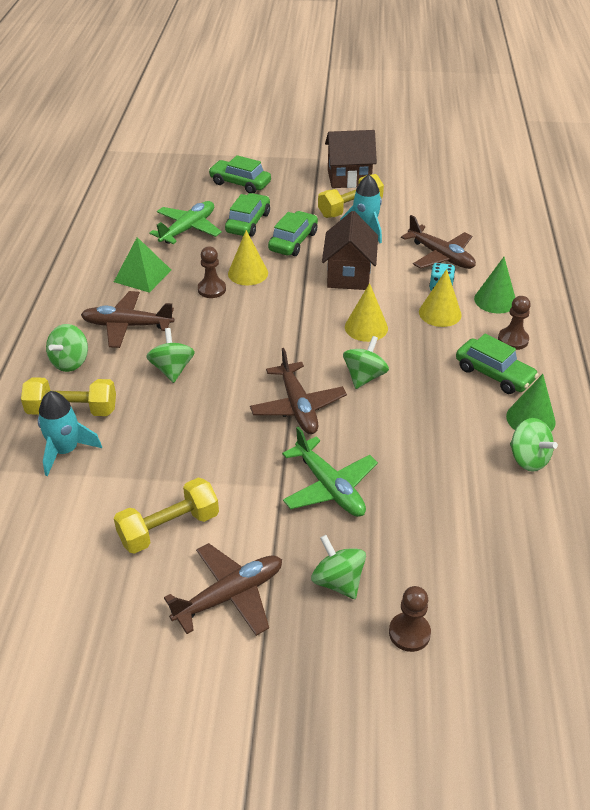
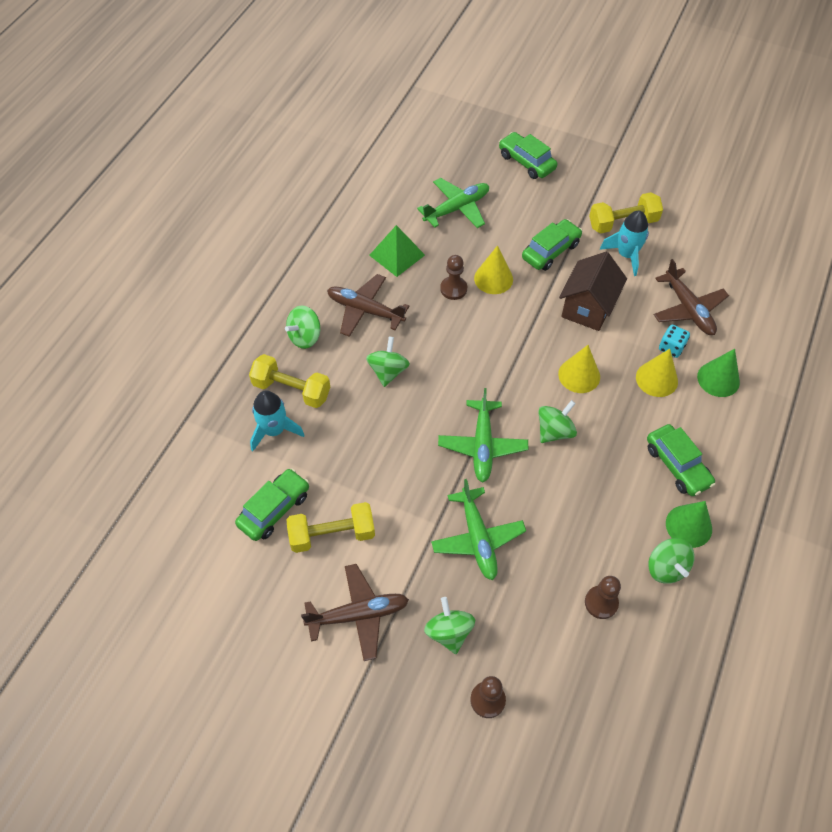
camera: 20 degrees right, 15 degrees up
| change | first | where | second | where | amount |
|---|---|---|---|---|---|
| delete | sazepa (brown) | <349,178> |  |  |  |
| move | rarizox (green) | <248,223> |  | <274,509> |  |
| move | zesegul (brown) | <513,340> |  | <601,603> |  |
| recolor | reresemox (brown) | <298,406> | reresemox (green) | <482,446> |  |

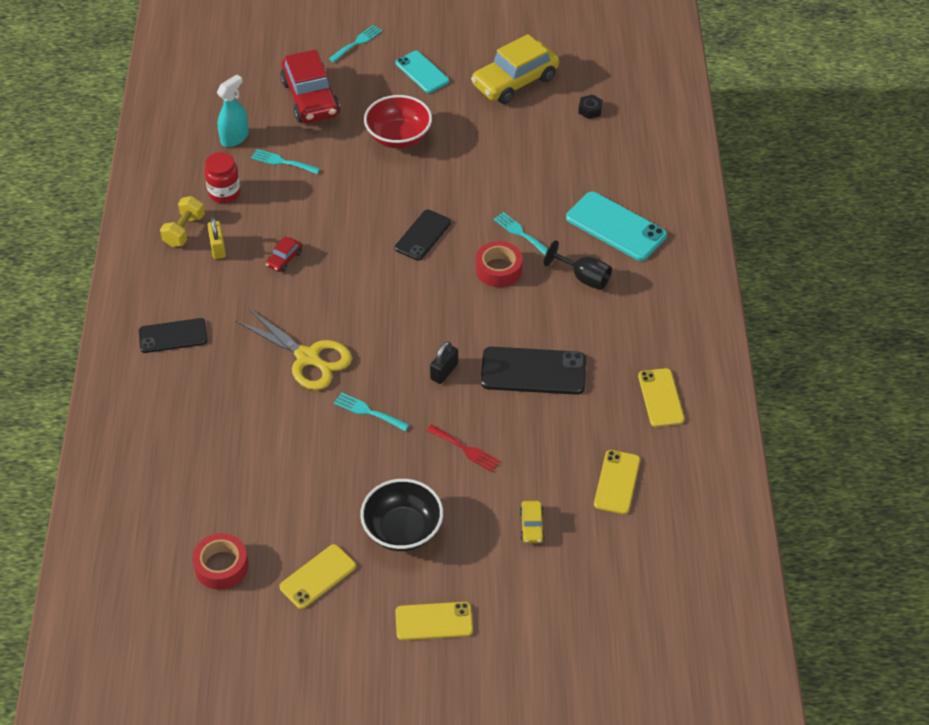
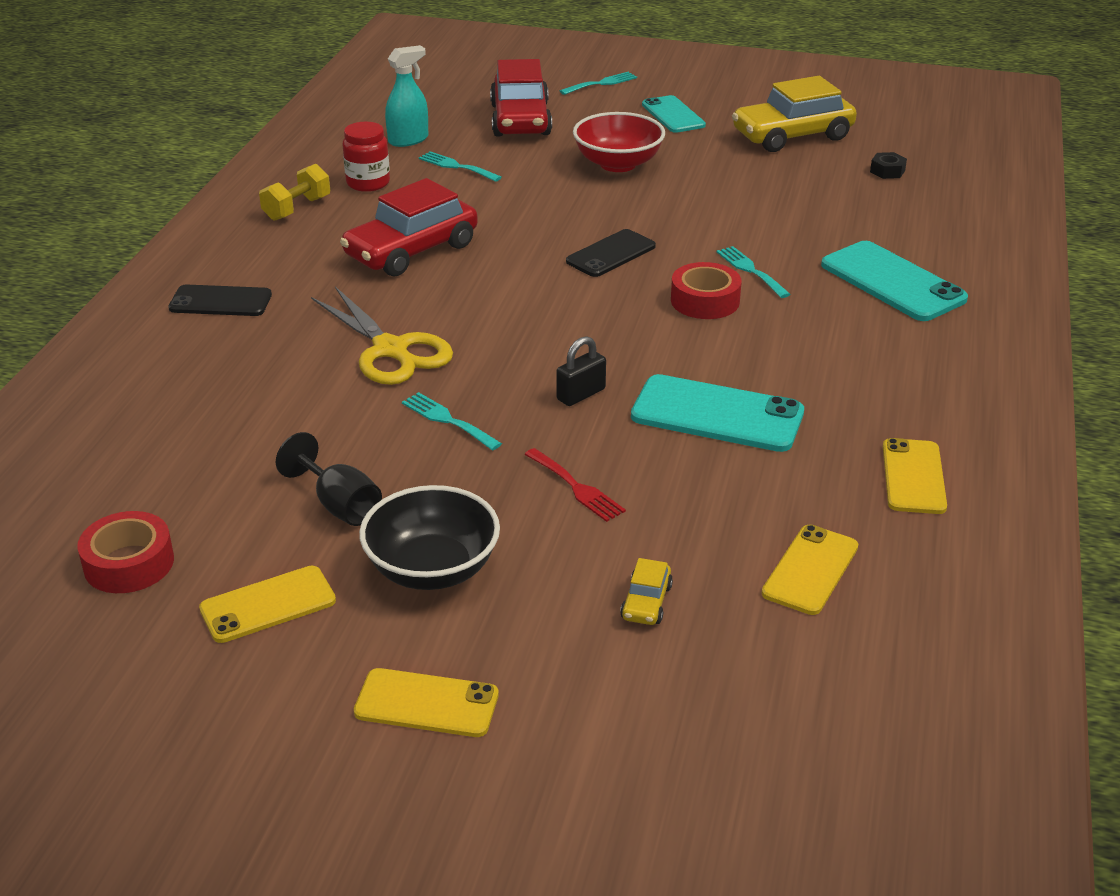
camera: 15 degrees right, 15 degrees down
| change | first | where | second | where | amount |
|---|---|---|---|---|---|
| delete | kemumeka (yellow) | <218,248> |  |  |  |
| move | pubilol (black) | <584,278> |  | <339,505> |  |
| recolor | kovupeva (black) | <533,371> | kovupeva (turquoise) | <717,414> |  |
| resize | rarizox (red) | <284,259> |  | <411,251> | x2.32 |

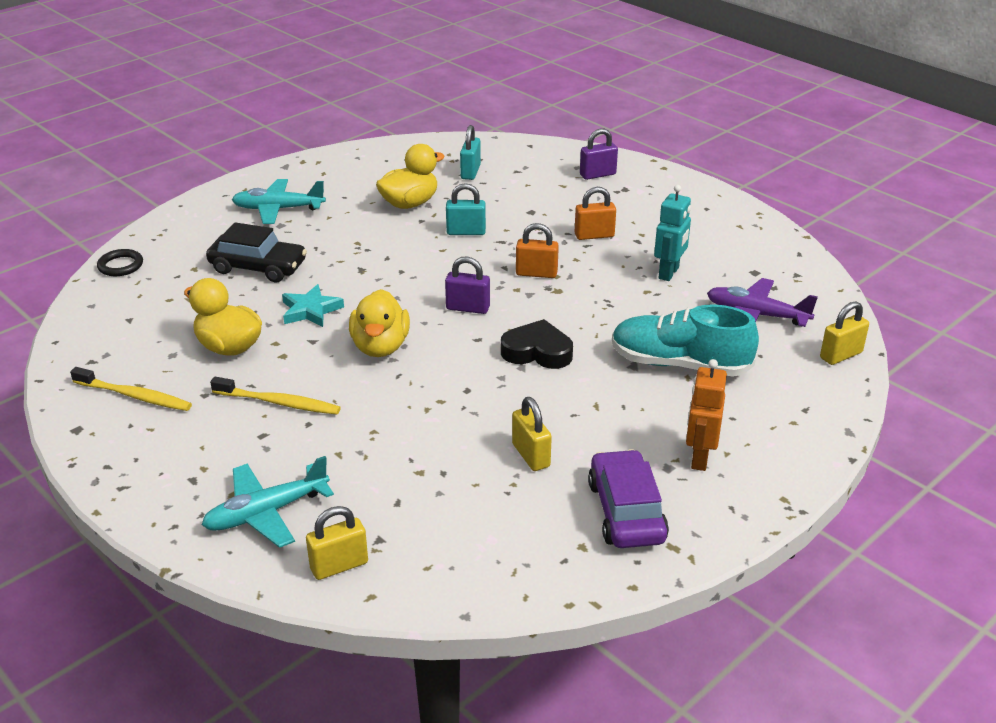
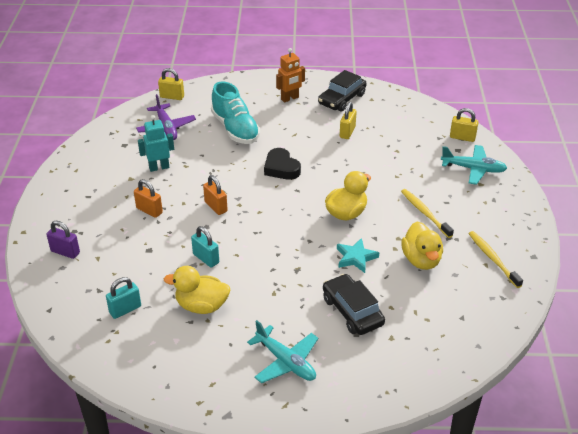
camera: 135 degrees left, 5 degrees up
| change | first | where | second | where | amount |
|---|---|---|---|---|---|
| delete | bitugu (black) | <120,266> |  |  |  |
| delete | kemumeka (purple) | <468,308> |  |  |  |
| recolor | rarizox (purple) | <626,511> | rarizox (black) | <342,99> |  |

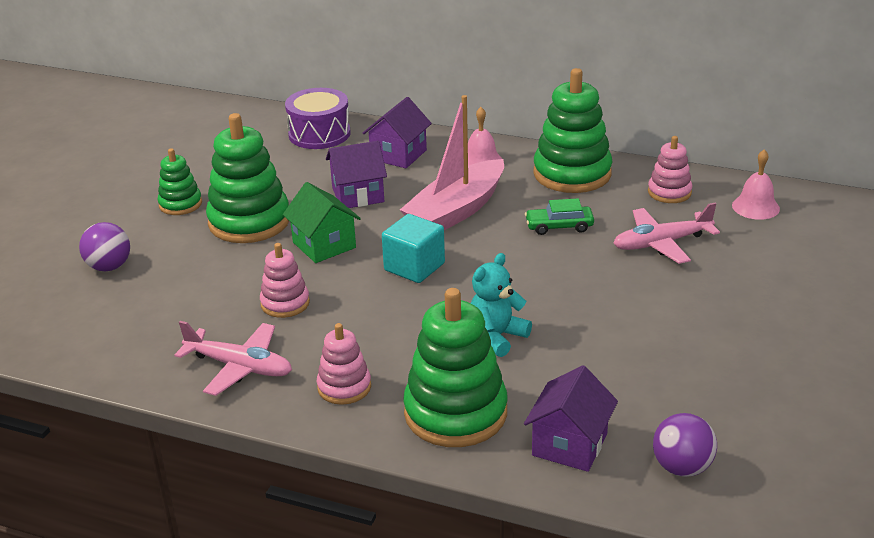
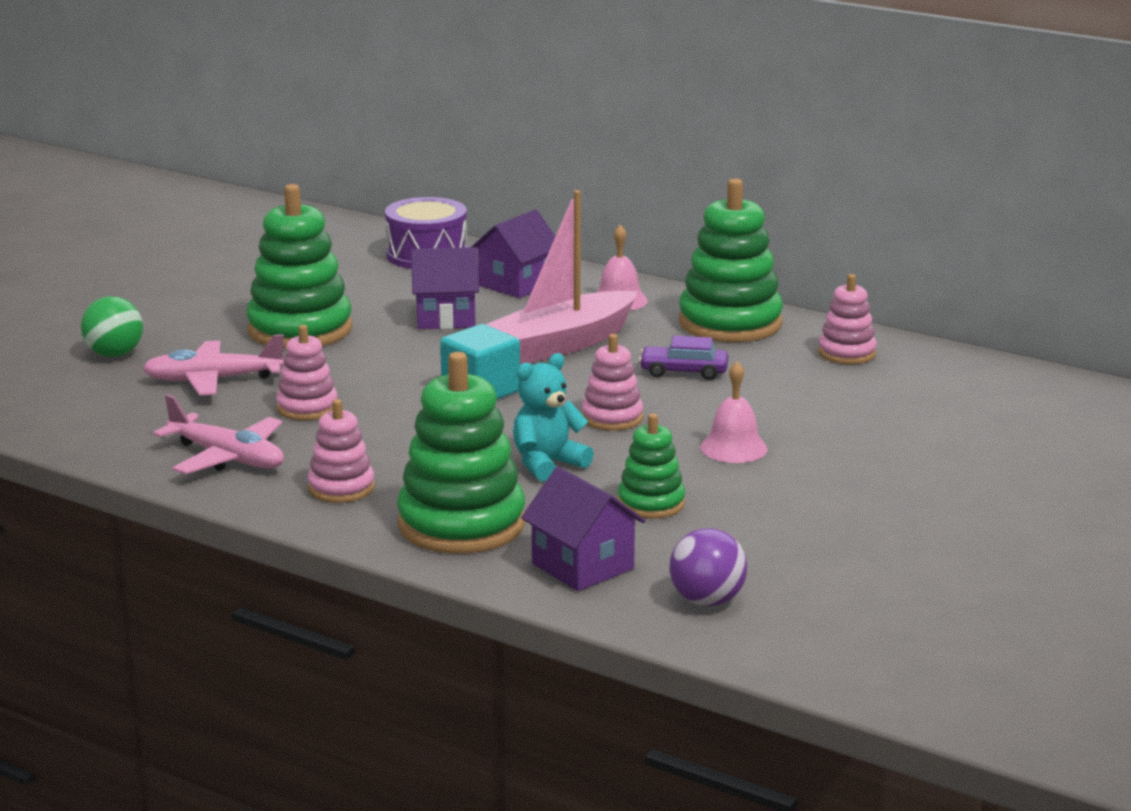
camera: 10 degrees right, 10 degrees down
| change | first | where | second | where | amount |
|---|---|---|---|---|---|
| delete | sazepa (green) | <324,245> |  |  |  |
| insert |  |  | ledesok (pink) | <612,418> |  |
| move | ledesok (green) | <180,204> |  | <651,503> |  |
| move | reresemox (pink) | <661,243> |  | <213,380> |  |
| move | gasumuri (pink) | <755,207> |  | <733,448> |  |
| recolor | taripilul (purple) | <109,267> | taripilul (green) | <114,354> |  |
| recolor | rarizox (green) | <559,226> | rarizox (purple) | <683,372> |  |
| rotate | sazepa (purple) | <569,444> |  | <582,566> | 75 degrees counterclockwise |

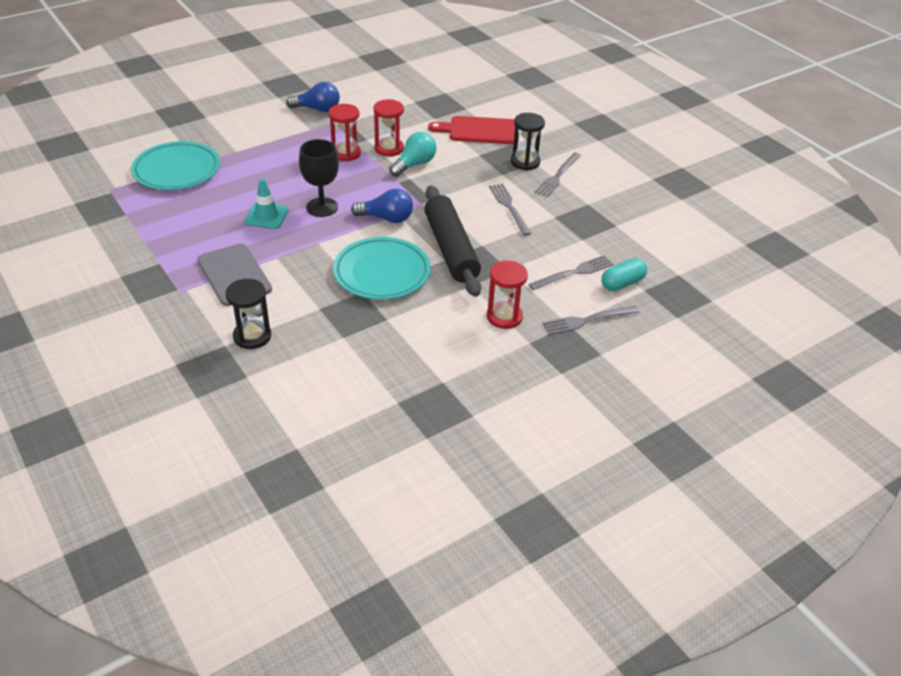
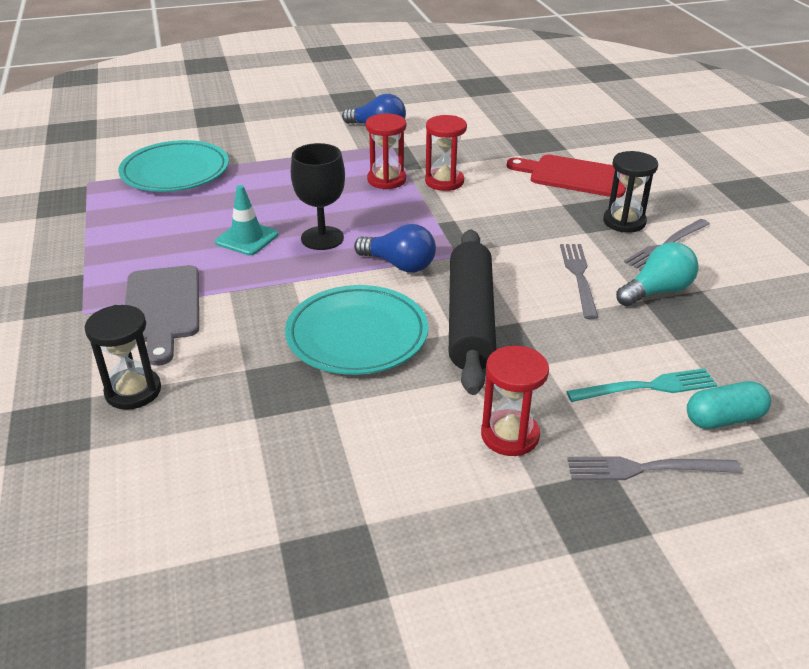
camera: 20 degrees right, 5 degrees down
| change | first | where | second | where | amount |
|---|---|---|---|---|---|
| move | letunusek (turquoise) | <414,164> |  | <657,291> |  |
| recolor | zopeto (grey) | <574,273> | zopeto (turquoise) | <647,387> |  |

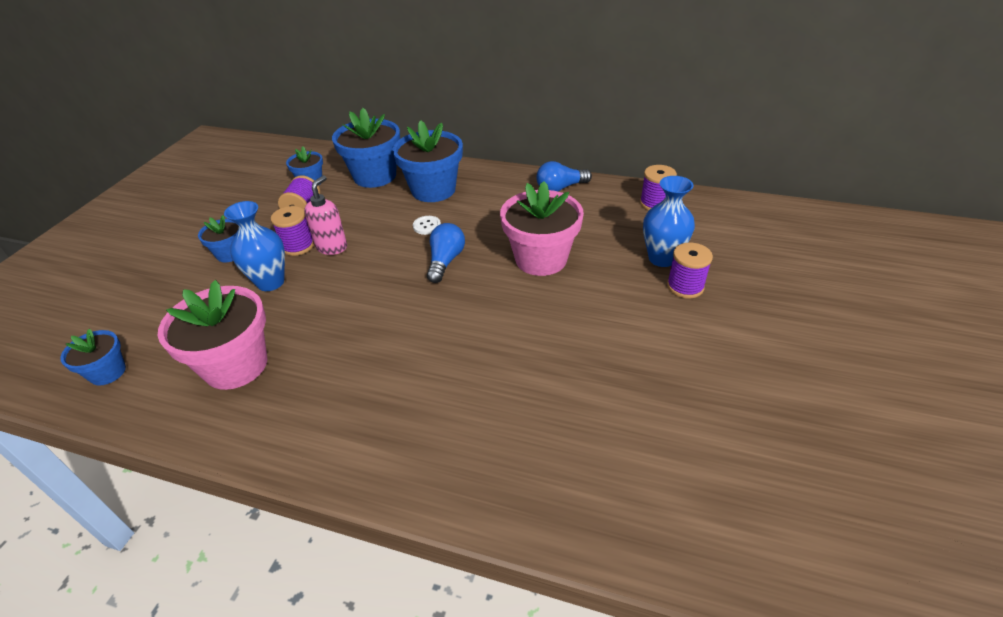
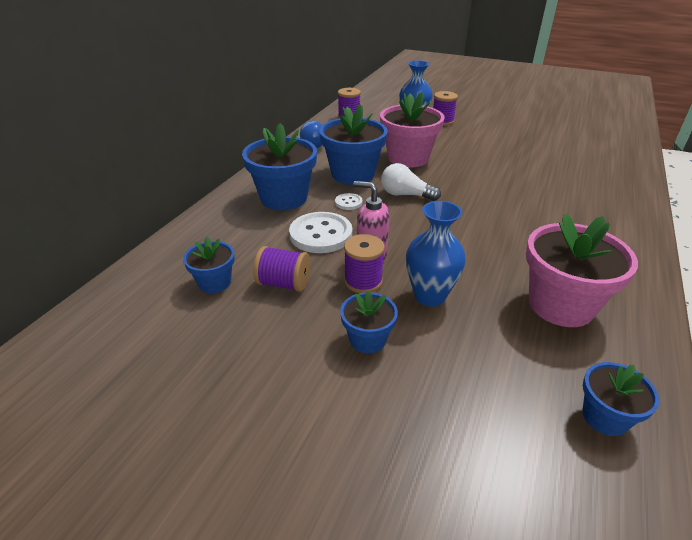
camera: 85 degrees left, 5 degrees down
| change | first | where | second | where | amount |
|---|---|---|---|---|---|
| insert |  |  | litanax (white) | <321,234> |  |
| move | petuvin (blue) | <375,176> |  | <353,174> |  |
| recolor | letunusek (blue) | <445,261> | letunusek (white) | <405,195> |  |

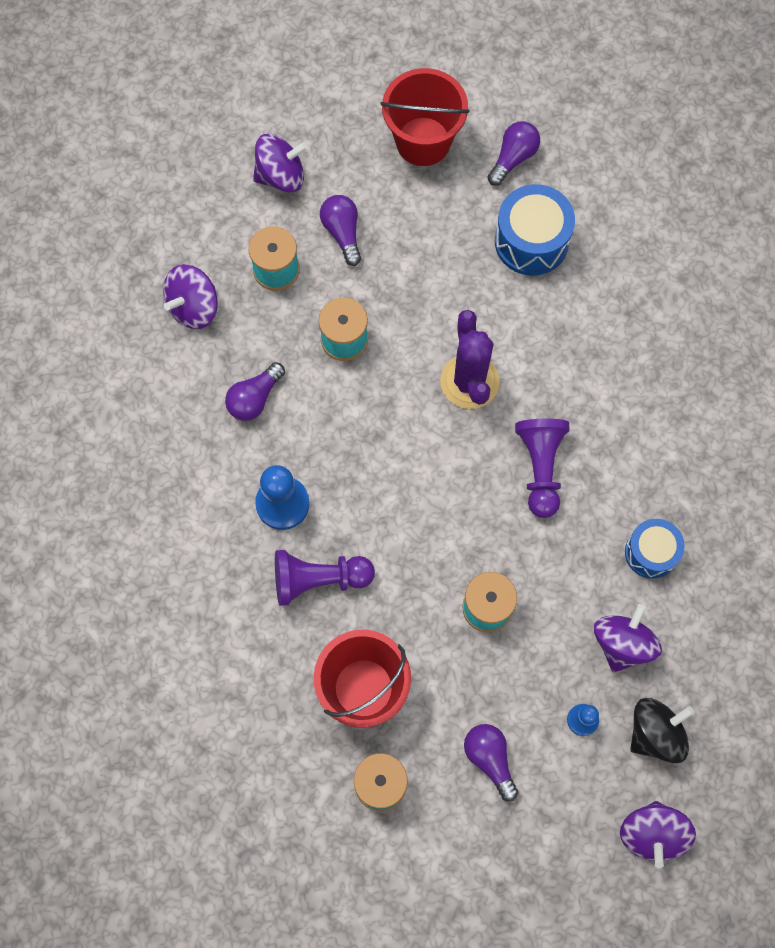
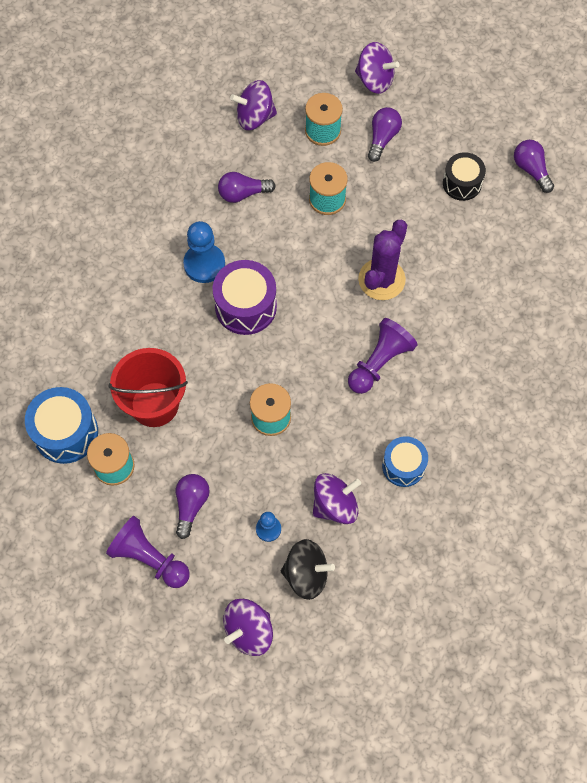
camera: 40 degrees right, 5 degrees down
| change | first | where | second | where | amount |
|---|---|---|---|---|---|
| delete | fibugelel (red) | <423,141> |  |  |  |
| insert |  |  | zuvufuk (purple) | <245,306> |  |
| insert |  |  | zuvufuk (black) | <462,183> |  |
| move | zesegul (purple) | <318,580> |  | <149,558> |  |
| move | zuvufuk (blue) | <531,241> |  | <66,432> |  |
| rotate | letunusek (purple) | <513,158> |  | <531,170> | 105 degrees counterclockwise |

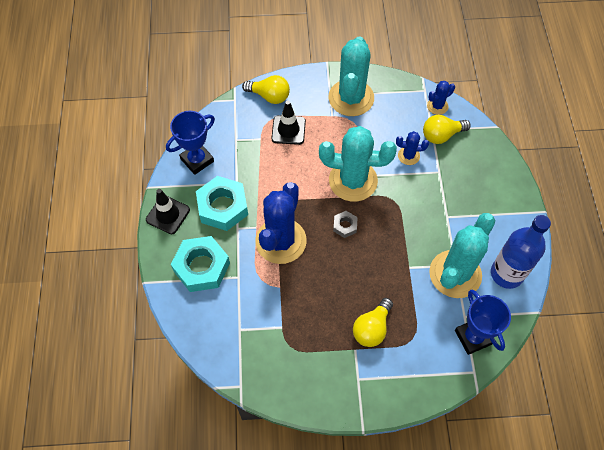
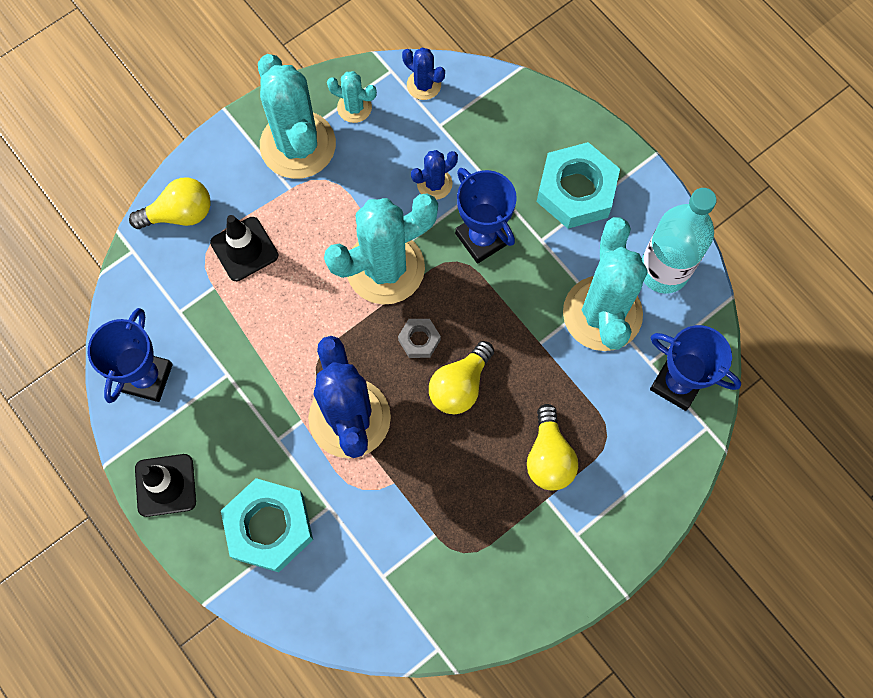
camera: 35 degrees left, 10 degrees up
| change | first | where | second | where | amount |
|---|---|---|---|---|---|
| insert |  |  | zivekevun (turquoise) | <354,107> |  |
| insert |  |  | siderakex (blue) | <482,238> |  |
| move | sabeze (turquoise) | <223,207> |  | <576,191> |  |
| move | letunusek (yellow) | <441,135> |  | <460,385> |  |
| recolor | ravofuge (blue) | <506,274> | ravofuge (turquoise) | <663,271> |  |
| rotate | zivekevun (blue) | <437,106> |  | <424,85> | 75 degrees counterclockwise |

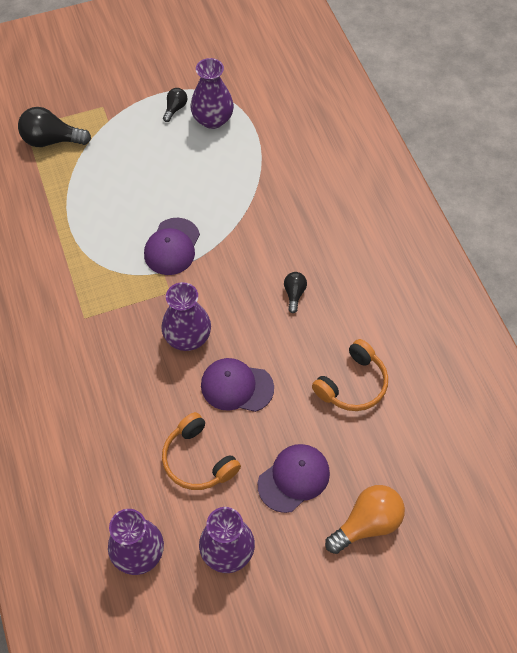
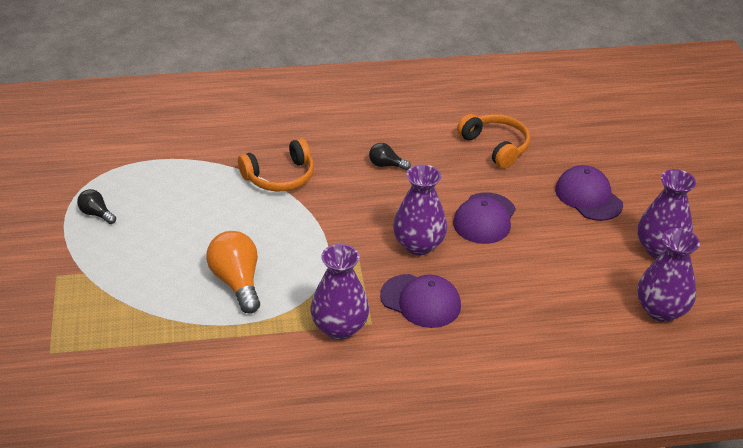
camera: 80 degrees left, 20 degrees down
| change | first | where | second | where | amount |
|---|---|---|---|---|---|
| delete | letunusek (black) | <51,140> |  |  |  |
| move | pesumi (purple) | <172,247> |  | <421,301> |  |
| move | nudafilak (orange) | <198,460> |  | <280,177> |  |
| move | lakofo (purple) | <212,119> |  | <339,327> |  |
| move | letunusek (orange) | <367,523> |  | <237,282> |  |

